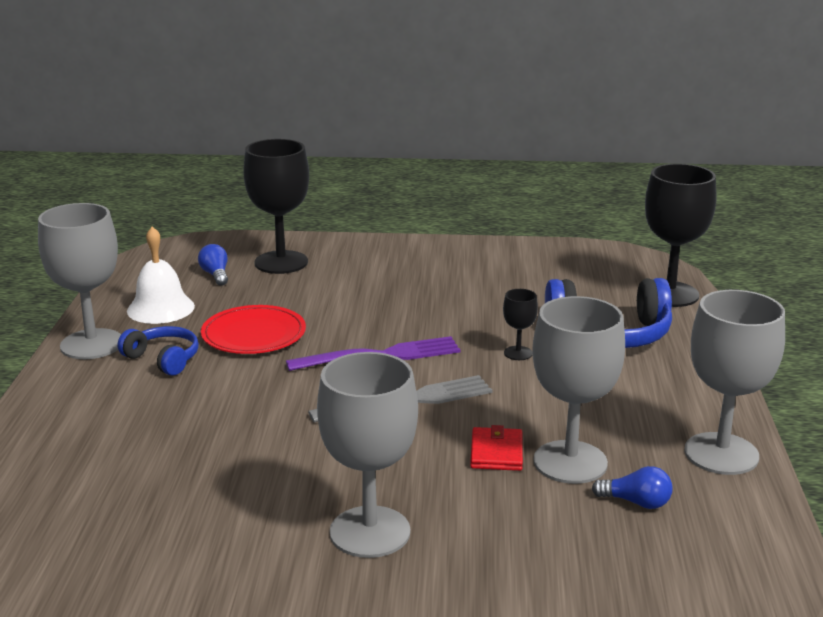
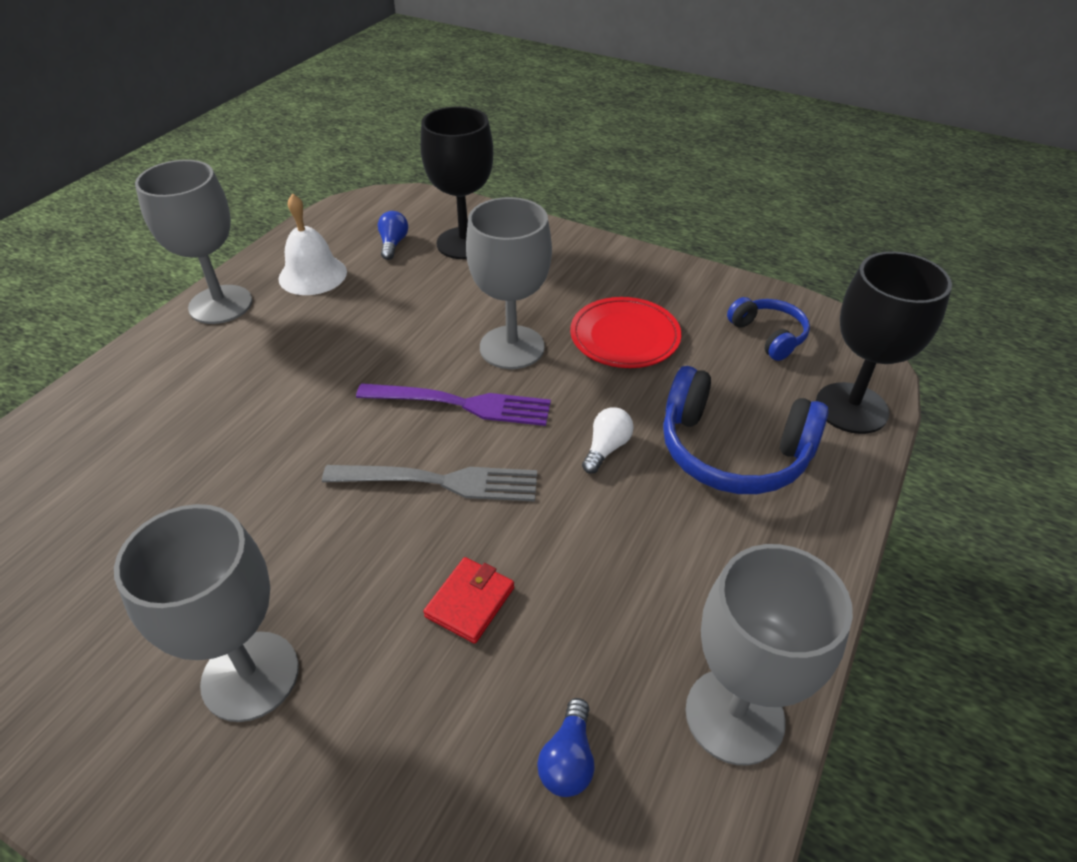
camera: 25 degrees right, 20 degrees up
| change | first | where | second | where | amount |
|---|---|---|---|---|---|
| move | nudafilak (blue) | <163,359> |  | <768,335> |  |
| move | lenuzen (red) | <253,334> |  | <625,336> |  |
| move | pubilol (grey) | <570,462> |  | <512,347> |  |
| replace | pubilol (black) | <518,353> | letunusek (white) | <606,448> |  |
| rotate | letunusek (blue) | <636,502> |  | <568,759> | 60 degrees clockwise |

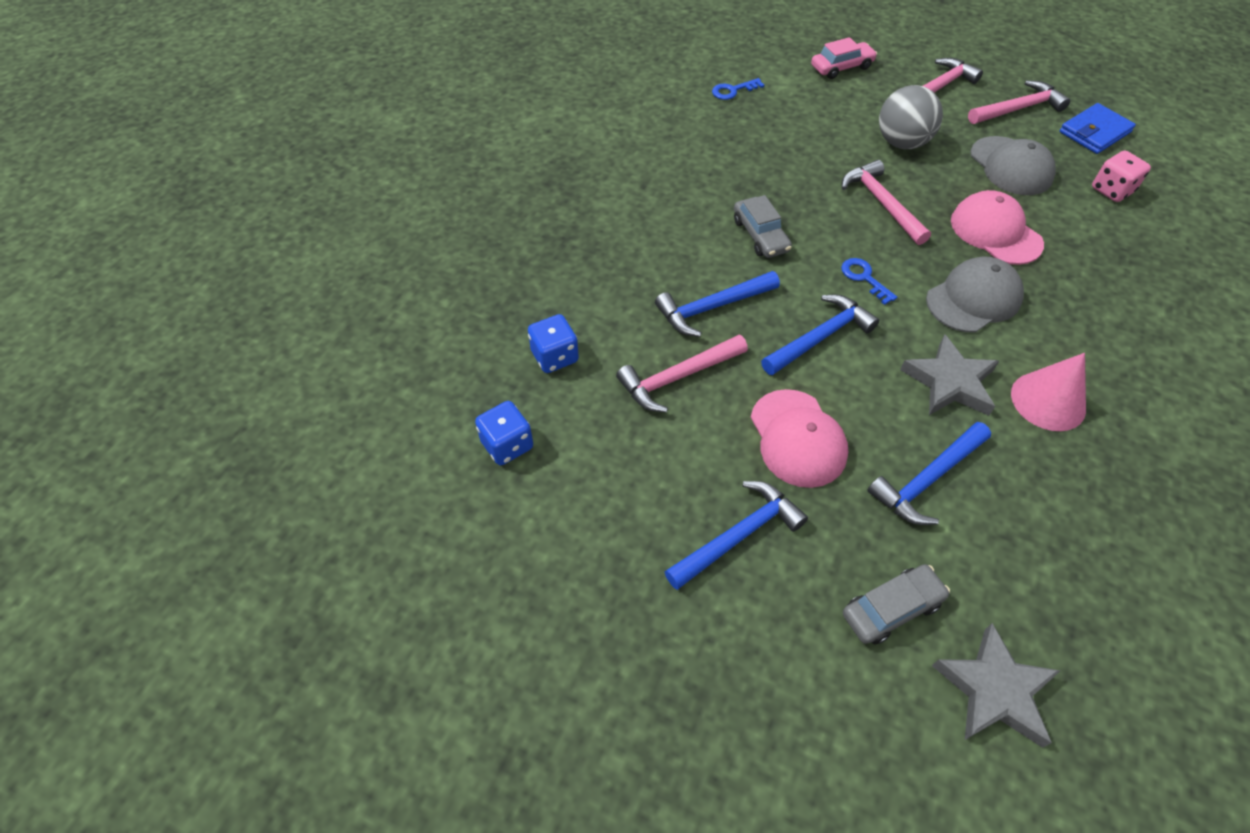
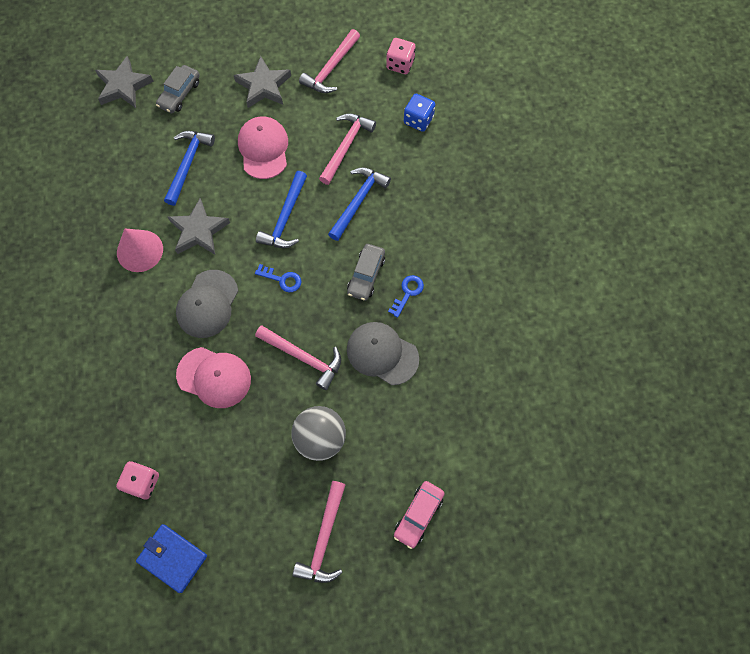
camera: 145 degrees right, 15 degrees up
| change | first | where | second | where | amount |
|---|---|---|---|---|---|
| move | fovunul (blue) | <733,91> |  | <407,293> |  |
| move | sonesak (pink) | <1018,109> |  | <331,68> |  |
| move | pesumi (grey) | <1011,166> |  | <382,354> |  |
| replace | sonesak (blue) | <738,536> | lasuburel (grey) | <263,86> |  |
| recolor | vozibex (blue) | <507,445> | vozibex (pink) | <400,64> |  |
| rotate | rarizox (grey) | <760,235> |  | <366,275> | 105 degrees counterclockwise |
| rotate | pesumi (pink) | <797,438> |  | <263,149> | 45 degrees clockwise |
| rotate | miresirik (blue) | <1094,132> |  | <172,558> | 75 degrees counterclockwise |

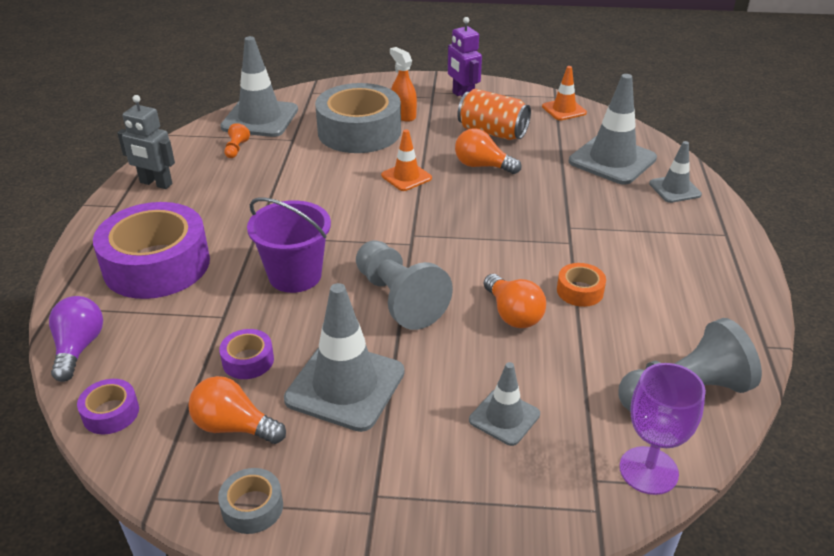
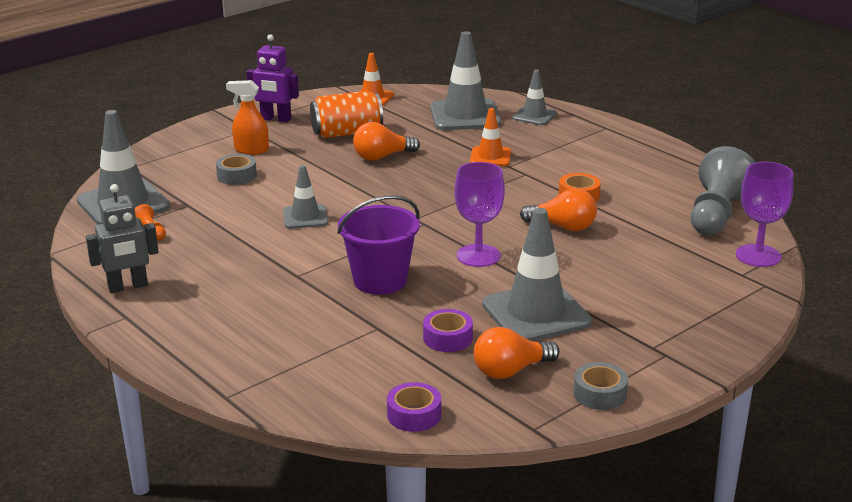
camera: 45 degrees left, 10 degrees down
| change | first | where | second | where | amount |
|---|---|---|---|---|---|
| delete | letunusek (purple) | <78,348> |  |  |  |
| delete | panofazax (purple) | <157,264> |  |  |  |
| move | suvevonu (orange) | <406,177> |  | <490,157> |  |
| move | suvevonu (grey) | <504,417> |  | <305,217> |  |
| replace | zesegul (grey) | <398,299> | pubilol (purple) | <478,256> |  |
| resize | panofazax (grey) | <359,131> |  | <237,176> | x0.43 |

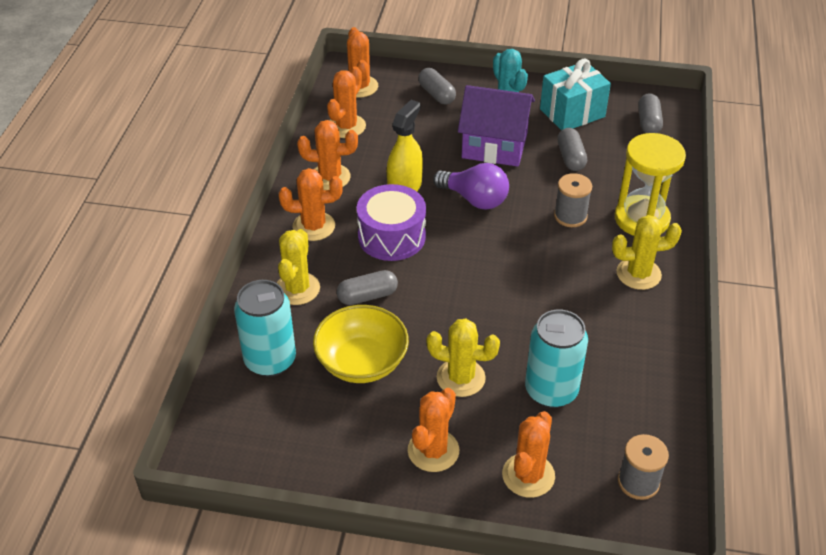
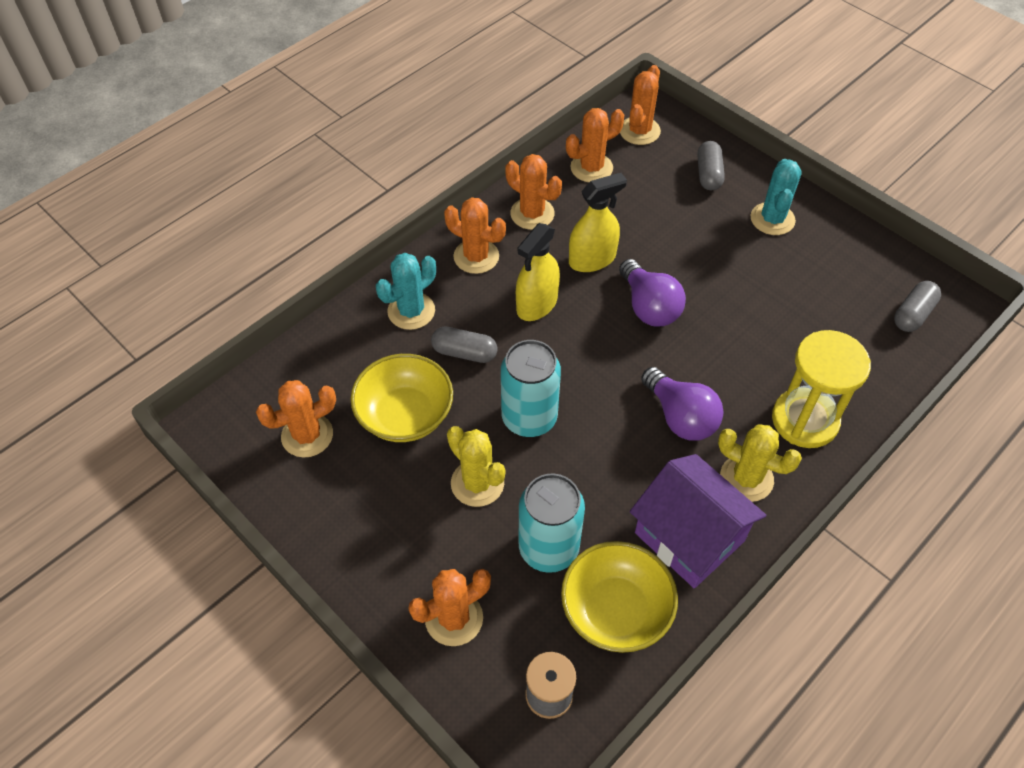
camera: 35 degrees right, 10 degrees up
| change | first | where | second | where | amount |
|---|---|---|---|---|---|
| delete | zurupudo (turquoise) | <572,113> |  |  |  |
| delete | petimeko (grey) | <570,216> |  |  |  |
| delete | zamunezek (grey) | <571,157> |  |  |  |
| insert |  |  | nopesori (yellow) | <615,610> |  |
| insert |  |  | letunusek (purple) | <680,417> |  |
| move | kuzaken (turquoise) | <270,360> |  | <529,418> |  |
| move | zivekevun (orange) | <433,451> |  | <307,435> |  |
| move | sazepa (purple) | <494,145> |  | <689,536> |  |
| replace | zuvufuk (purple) | <391,236> | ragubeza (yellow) | <537,304> |  |
| recolor | zivekevun (yellow) | <297,289> | zivekevun (turquoise) | <411,311> |  |

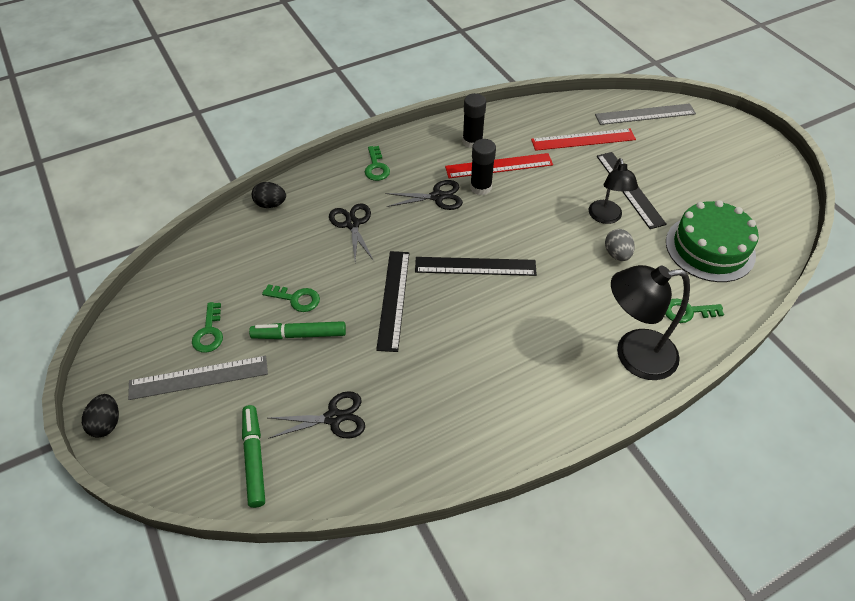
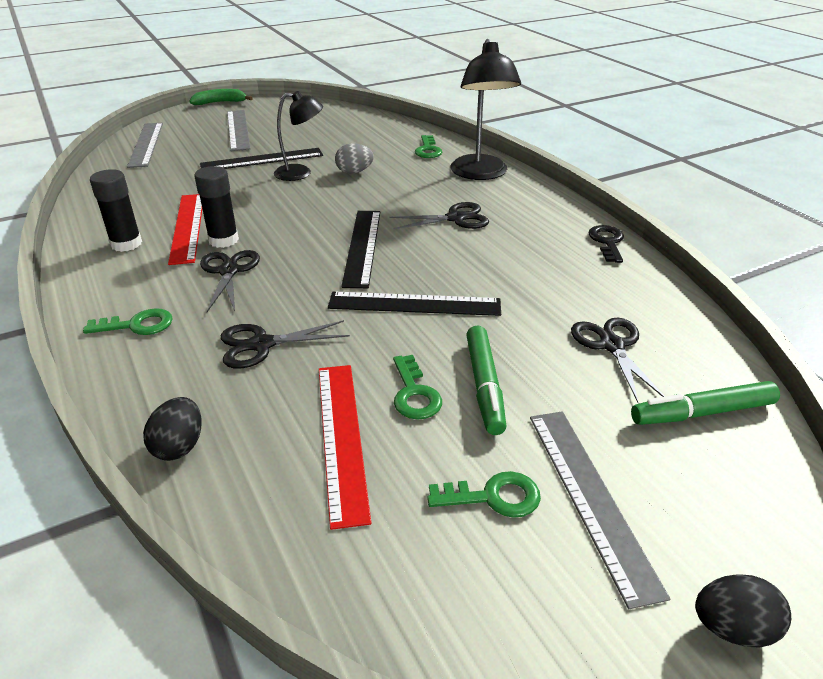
camera: 90 degrees left, 15 degrees down
| change | first | where | second | where | amount |
|---|---|---|---|---|---|
| delete | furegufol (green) | <710,248> |  |  |  |
| insert |  |  | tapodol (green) | <220,102> |  |
| insert |  |  | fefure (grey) | <238,129> |  |
| insert |  |  | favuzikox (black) | <455,218> |  |
| insert |  |  | fovunul (black) | <607,242> |  |
| move | fefure (red) | <583,139> |  | <341,437> |  |
| rotate | fovunul (green) | <296,299> |  | <414,394> | 150 degrees clockwise |

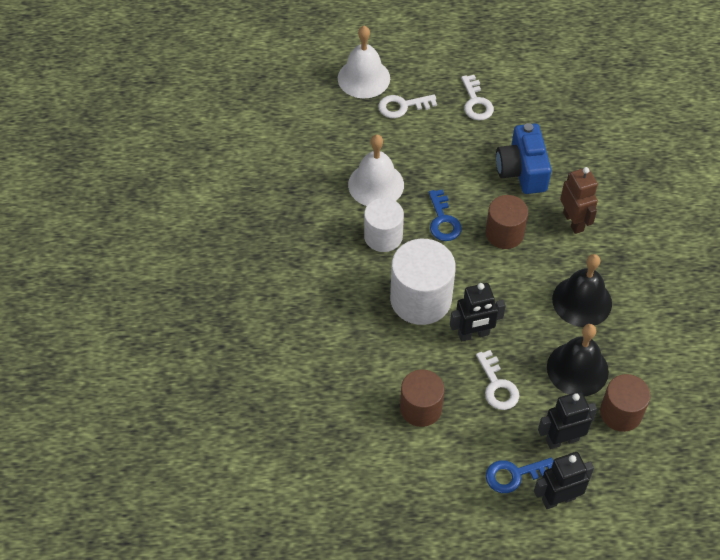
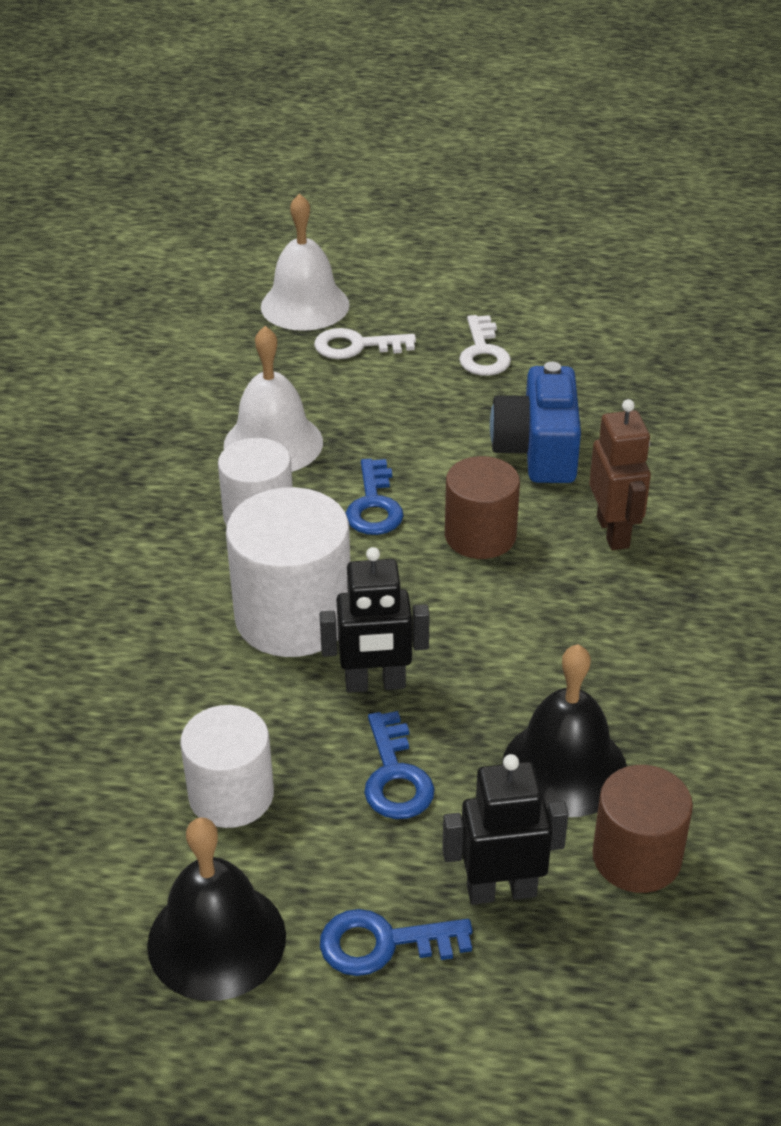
camera: 10 degrees right, 15 degrees down
| change | first | where | second | where | amount |
|---|---|---|---|---|---|
| delete | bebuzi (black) | <558,498> |  |  |  |
| move | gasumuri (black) | <582,301> |  | <216,940> |  |
| recolor | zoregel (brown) | <421,408> | zoregel (white) | <231,795> |  |
| recolor | fovunul (white) | <497,386> | fovunul (blue) | <395,776> |  |

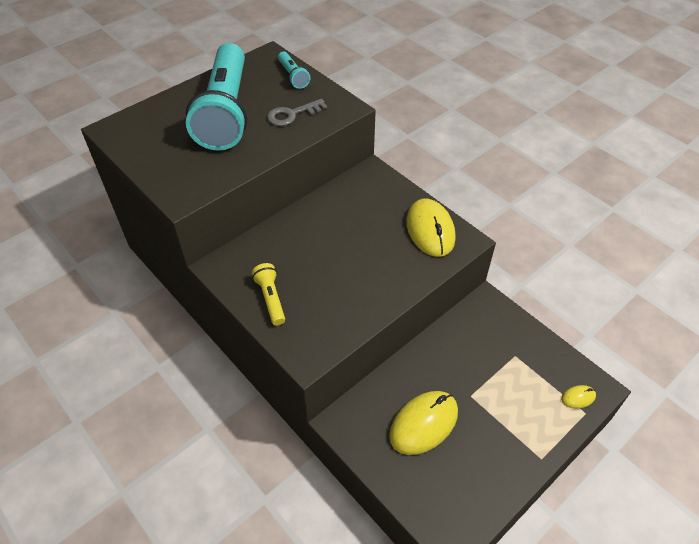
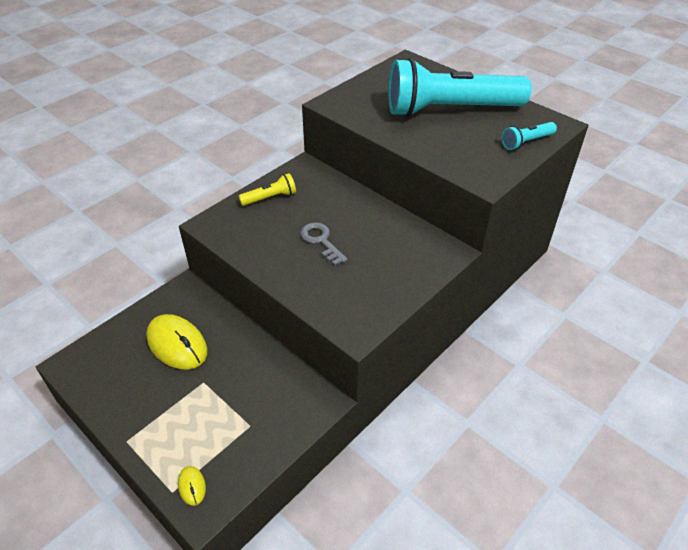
camera: 85 degrees right, 5 degrees down
| change | first | where | second | where | amount |
|---|---|---|---|---|---|
| delete | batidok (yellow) | <430,230> |  |  |  |
| move | fovunul (grey) | <292,114> |  | <321,241> |  |

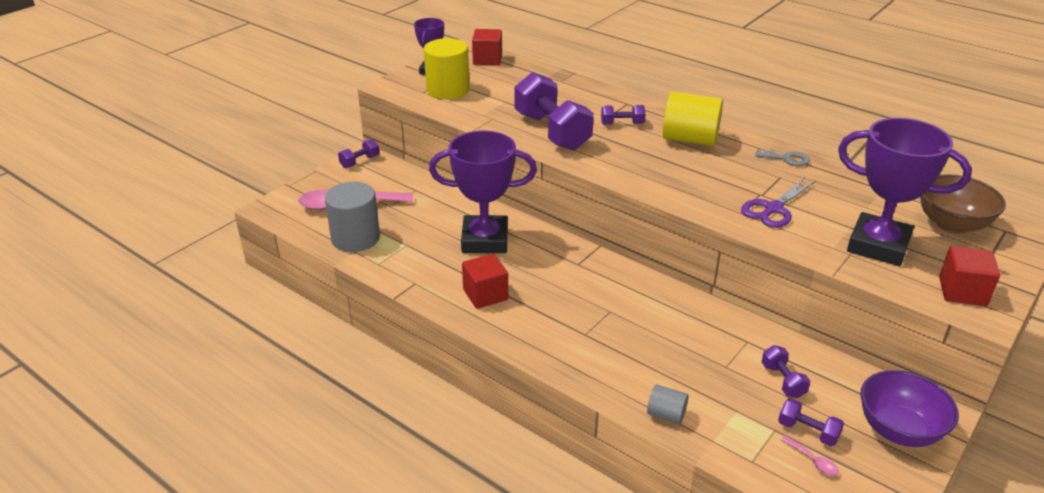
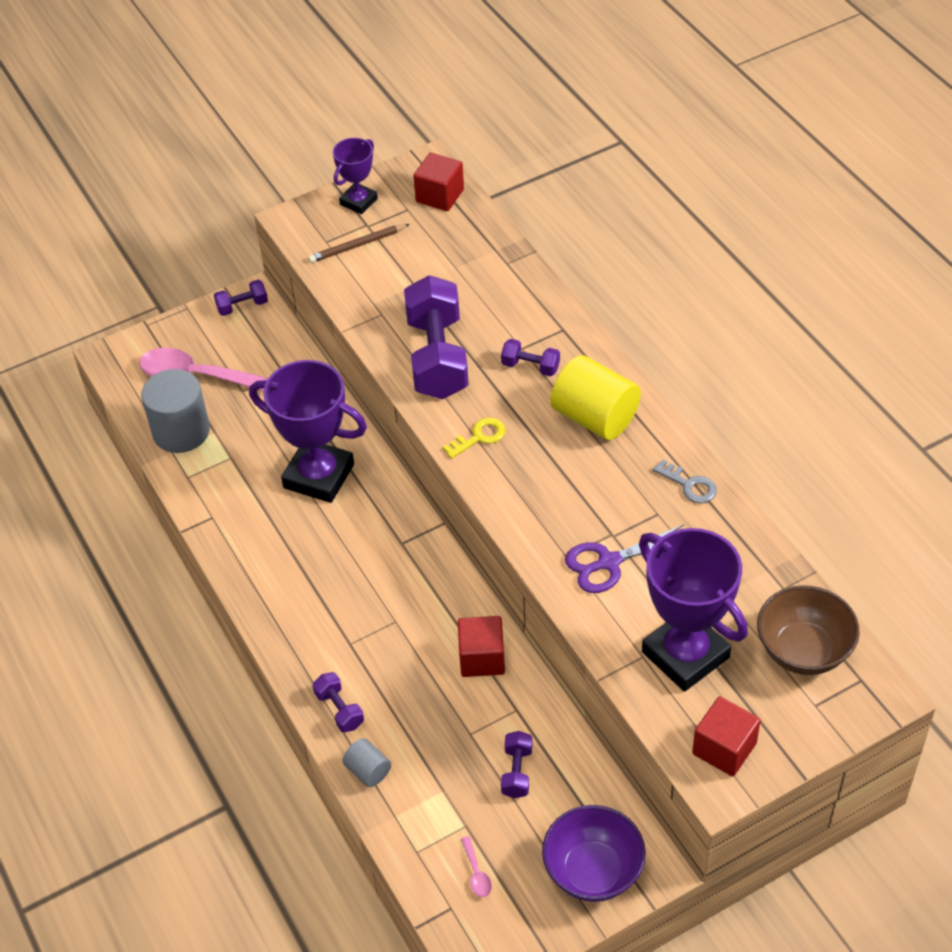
camera: 25 degrees right, 15 degrees up
| change | first | where | second | where | amount |
|---|---|---|---|---|---|
| insert |  |  | fovunul (yellow) | <479,437> |  |
| move | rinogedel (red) | <485,294> |  | <482,658> |  |
| move | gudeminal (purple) | <808,431> |  | <339,710> |  |
| replace | zoregel (yellow) | <448,90> | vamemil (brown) | <357,245> |  |

